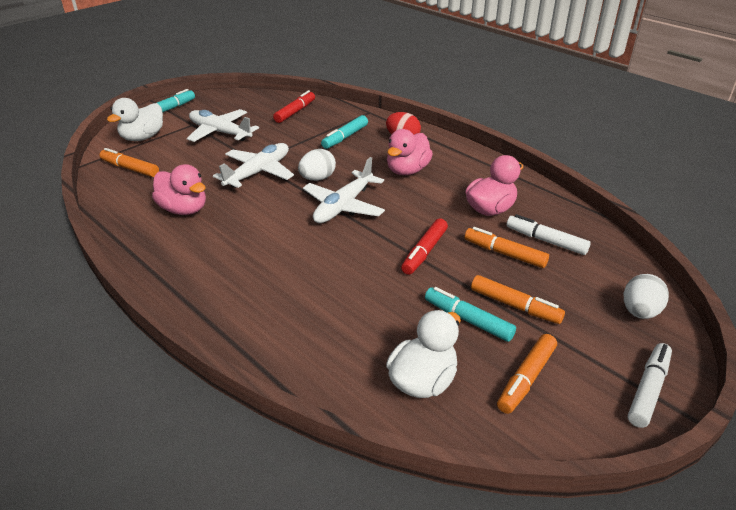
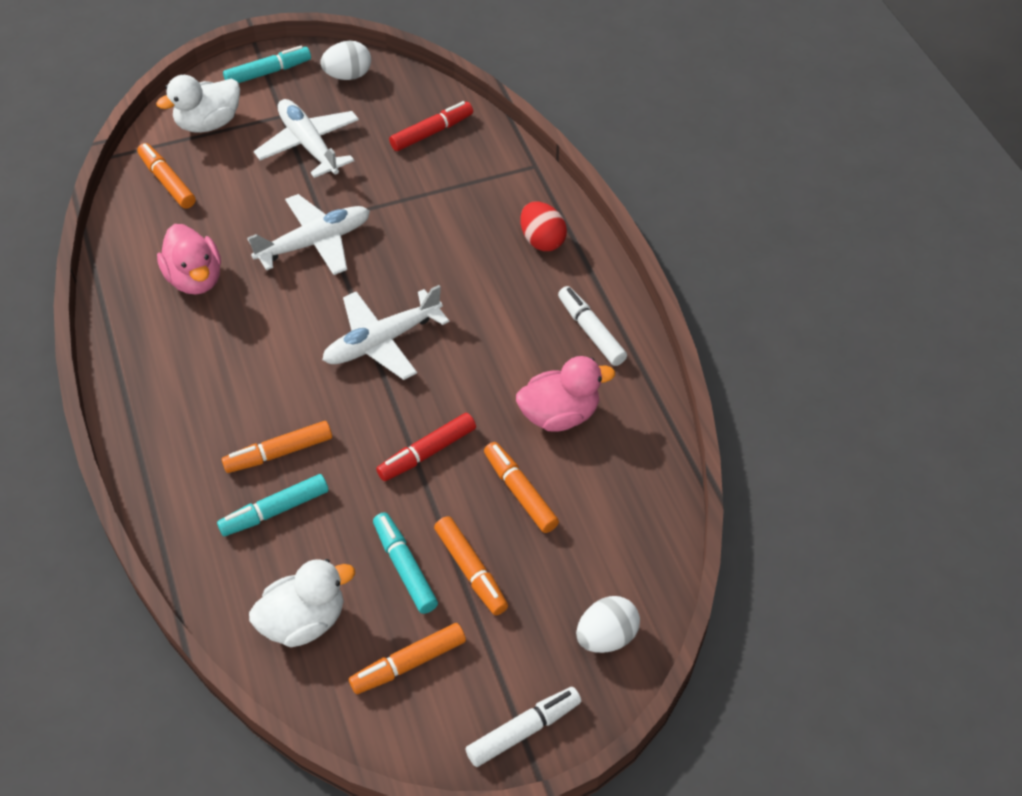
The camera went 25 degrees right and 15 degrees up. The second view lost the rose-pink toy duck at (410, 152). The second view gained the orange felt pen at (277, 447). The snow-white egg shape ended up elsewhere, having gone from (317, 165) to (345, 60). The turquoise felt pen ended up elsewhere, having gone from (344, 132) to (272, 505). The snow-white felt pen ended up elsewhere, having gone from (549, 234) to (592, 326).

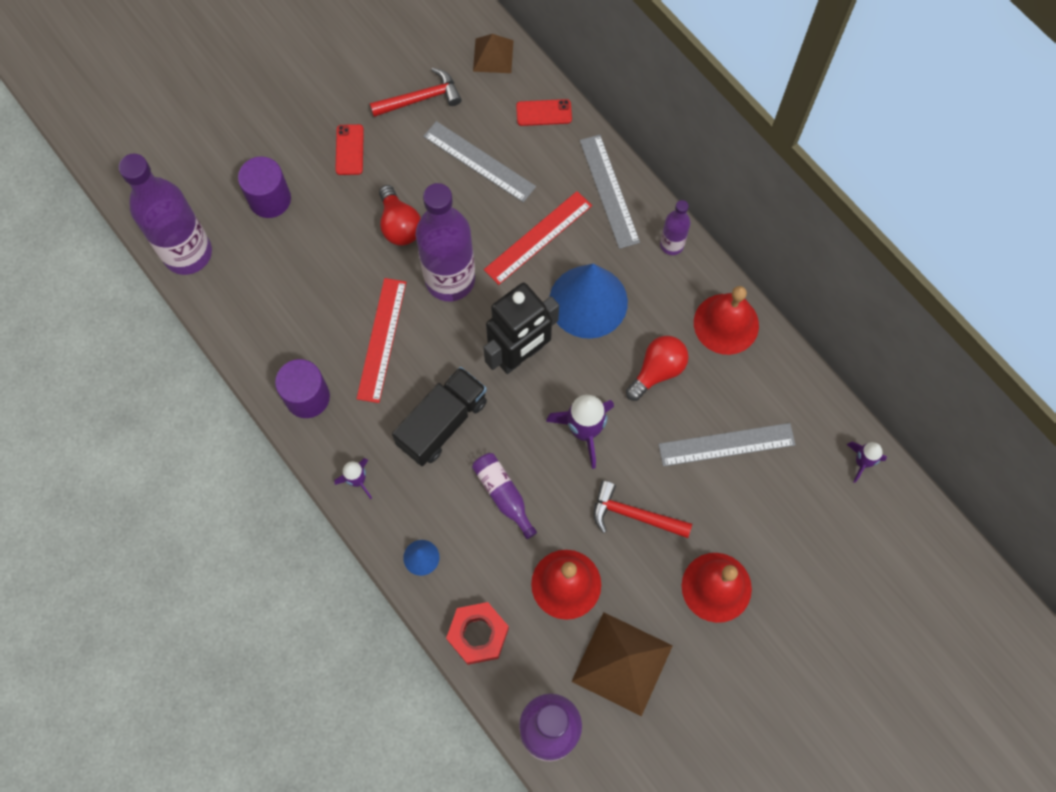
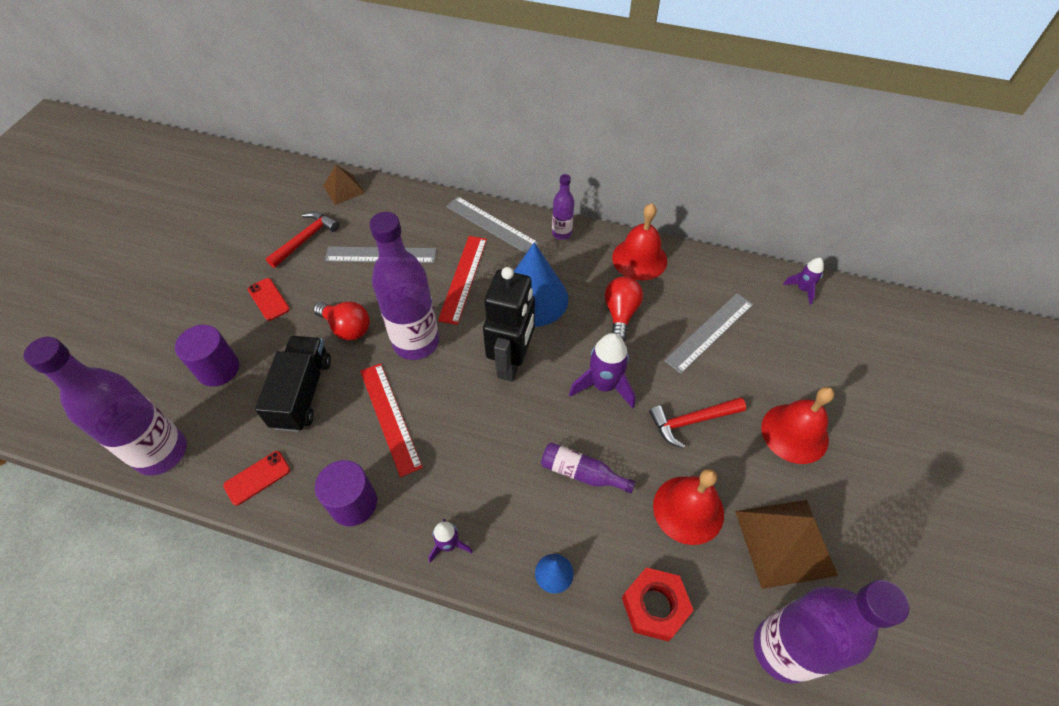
The camera went 35 degrees left and 15 degrees down. The jet-black truck ended up elsewhere, having gone from (439, 416) to (293, 384). The crimson mobile phone ended up elsewhere, having gone from (544, 112) to (256, 478).

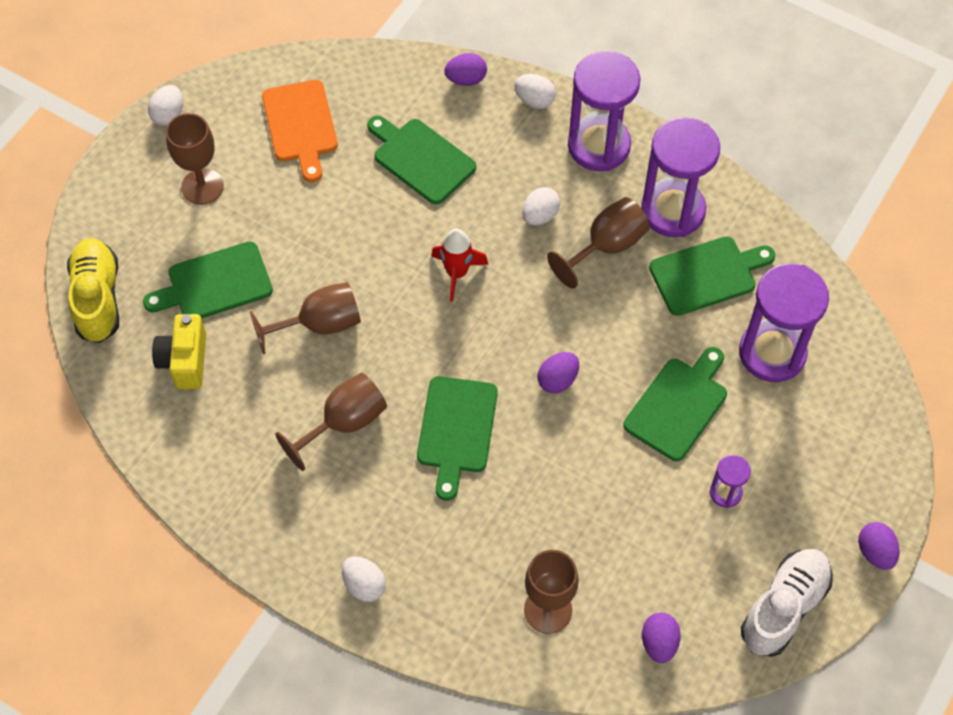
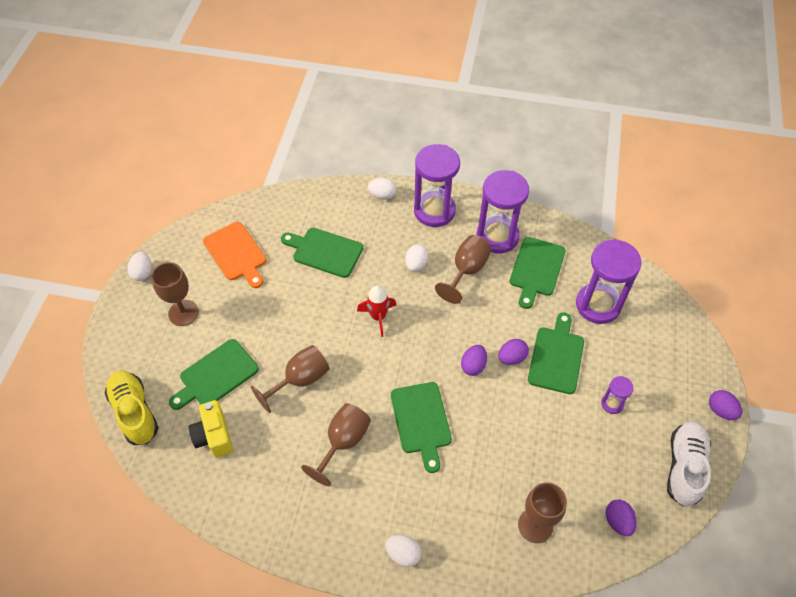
The camera went 20 degrees left and 5 degrees down. The purple egg shape ended up elsewhere, having gone from (465, 69) to (513, 352). The green bread board at (712, 276) ended up facing another way, 150 degrees clockwise from before.

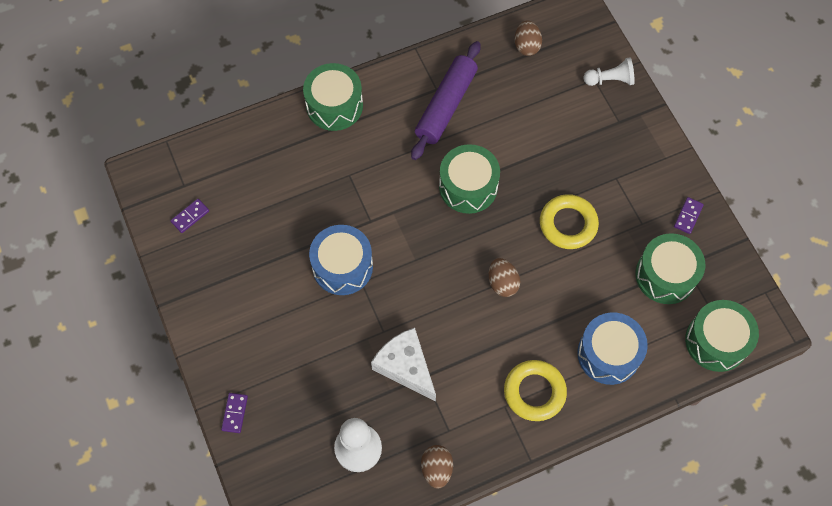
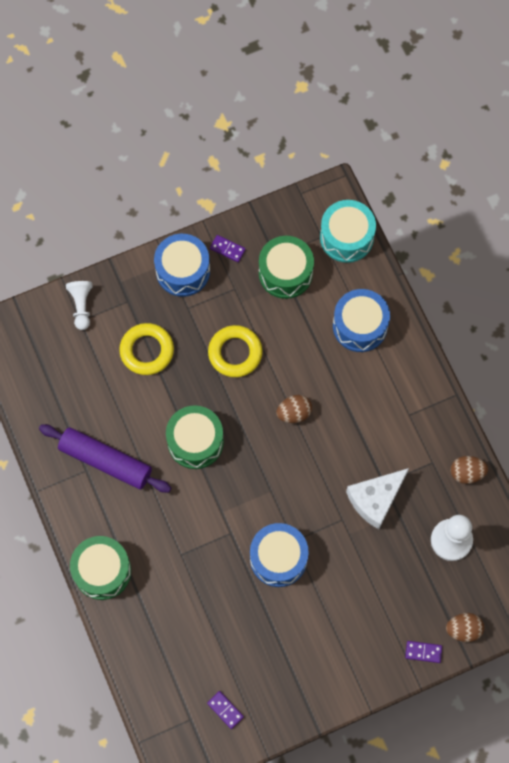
The camera went 90 degrees left and 5 degrees up. The second view gained the blue toy drum at (182, 265). The bright yellow hoop ended up elsewhere, having gone from (535, 390) to (146, 349). The russet egg shape ended up elsewhere, having gone from (528, 38) to (465, 627). What was the green toy drum at (722, 336) turned into the turquoise toy drum at (348, 231).

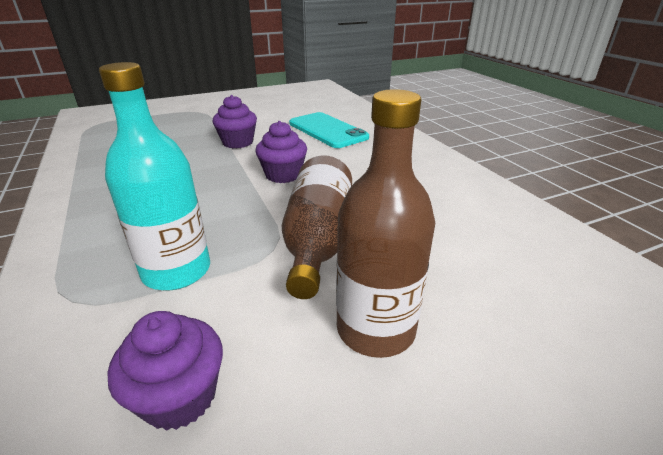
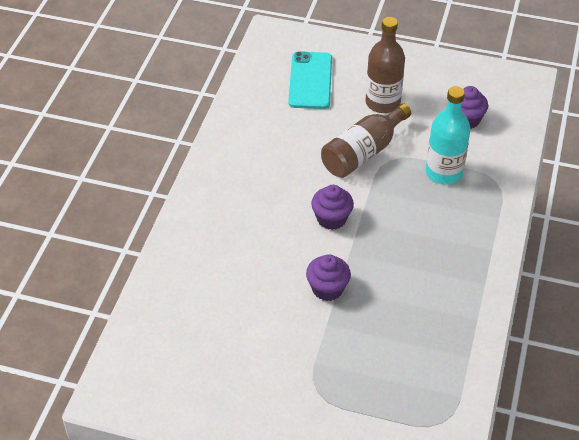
The camera went 140 degrees left and 15 degrees up. The turquoise mobile phone ended up elsewhere, having gone from (329, 130) to (310, 80).

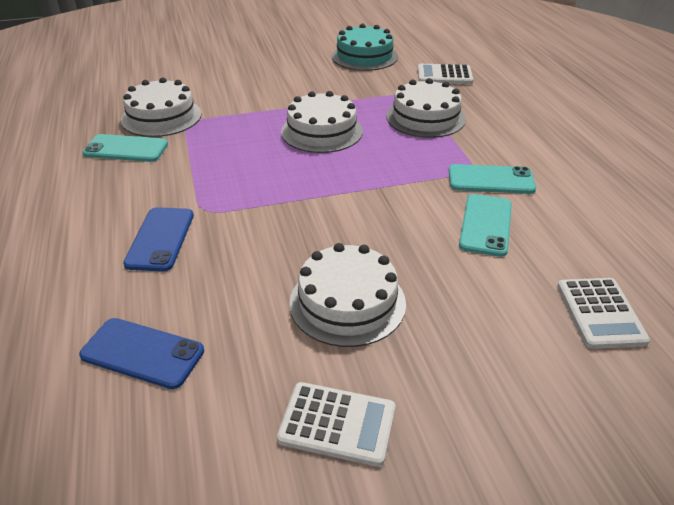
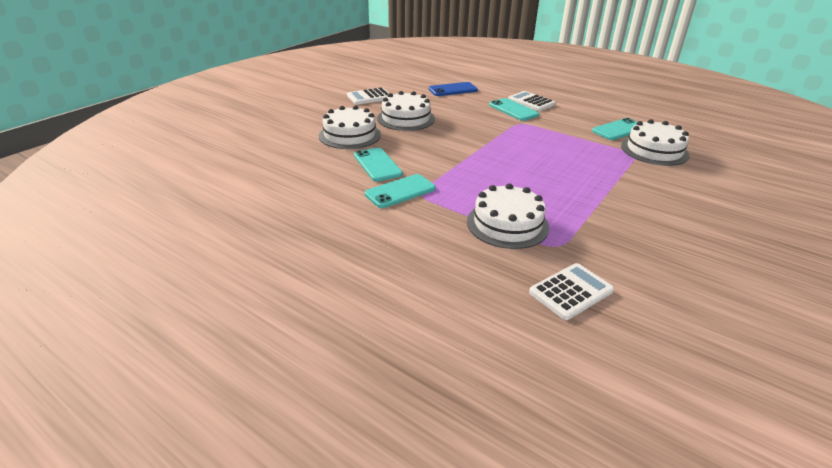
The camera went 140 degrees right and 5 degrees down. The second view lost the turquoise cake at (365, 47). The snow-white cake ended up elsewhere, having gone from (322, 122) to (350, 127). The snow-white adding machine ended up elsewhere, having gone from (603, 313) to (532, 101). What was the blue mobile phone at (158, 239) turned into the turquoise mobile phone at (514, 109).

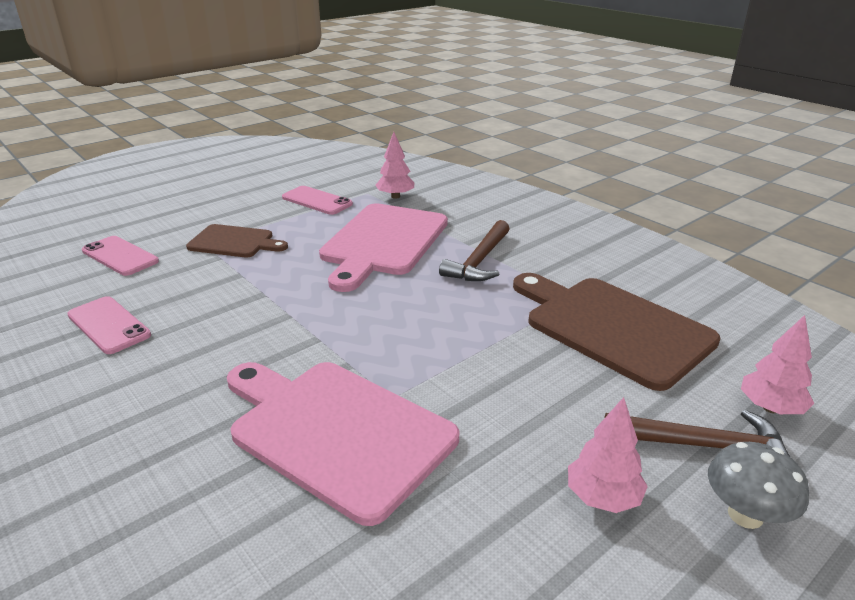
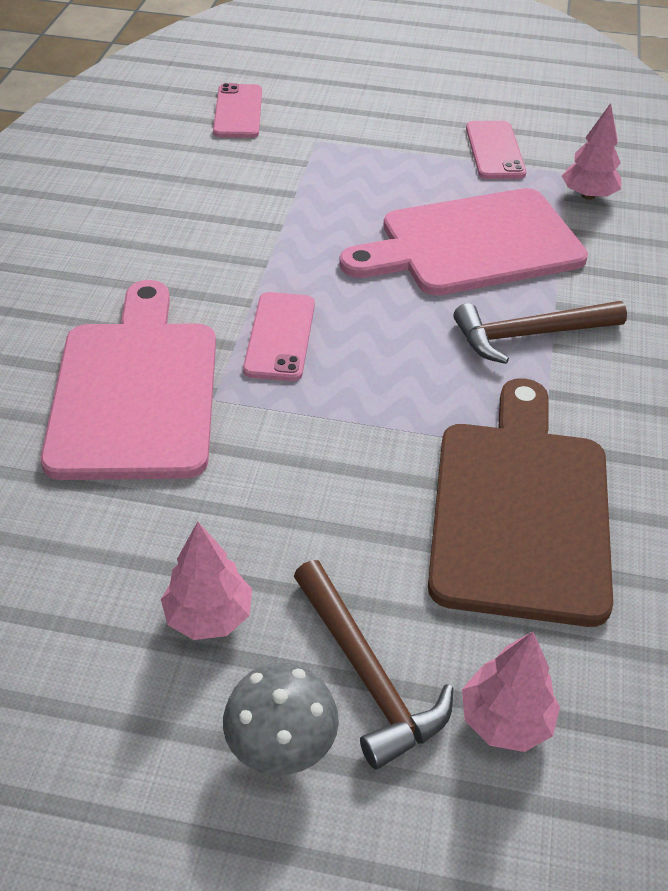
The camera went 50 degrees right and 15 degrees up. The second view lost the russet bread board at (237, 241). The rose-pink mobile phone ended up elsewhere, having gone from (109, 325) to (279, 336).

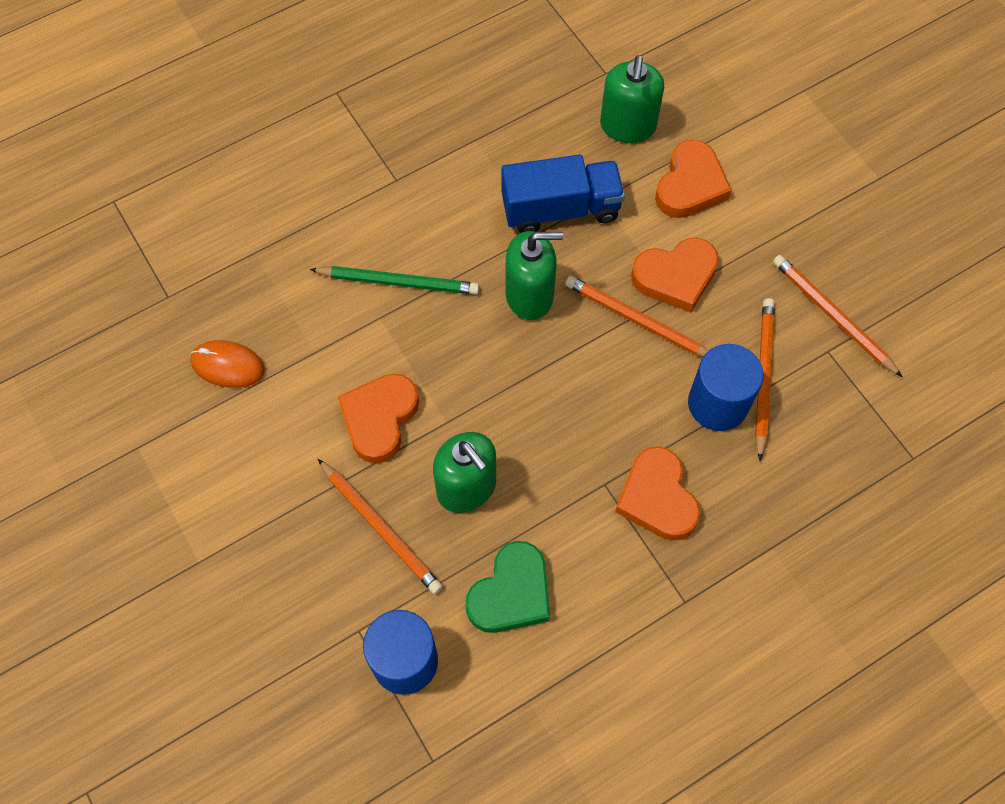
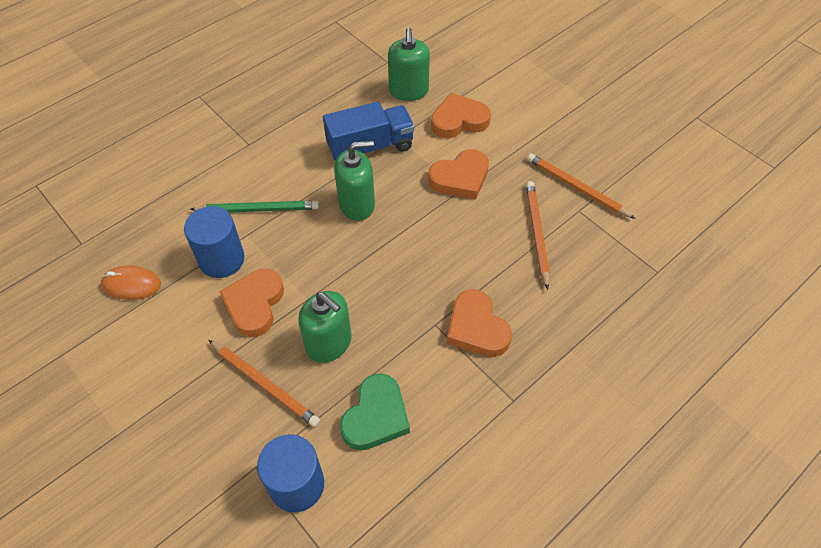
The camera went 10 degrees left and 10 degrees down. The second view lost the orange lead pencil at (637, 316). The blue cylinder ended up elsewhere, having gone from (726, 387) to (214, 242). The orange love heart at (693, 179) ended up facing another way, 120 degrees counterclockwise from before.

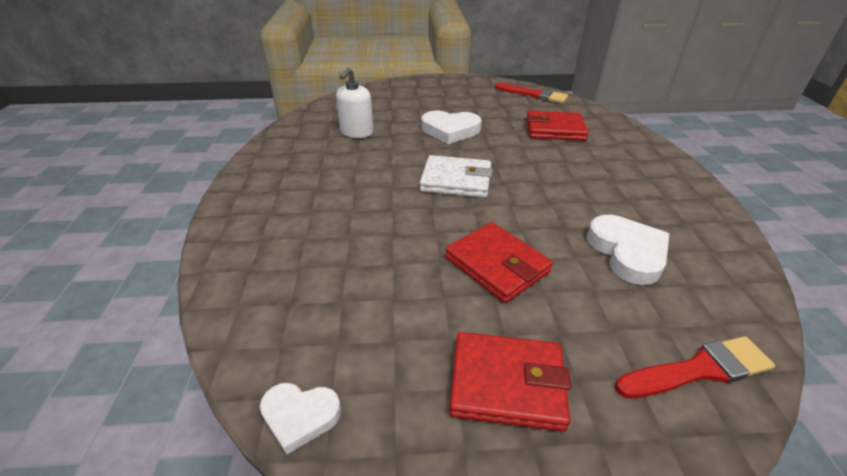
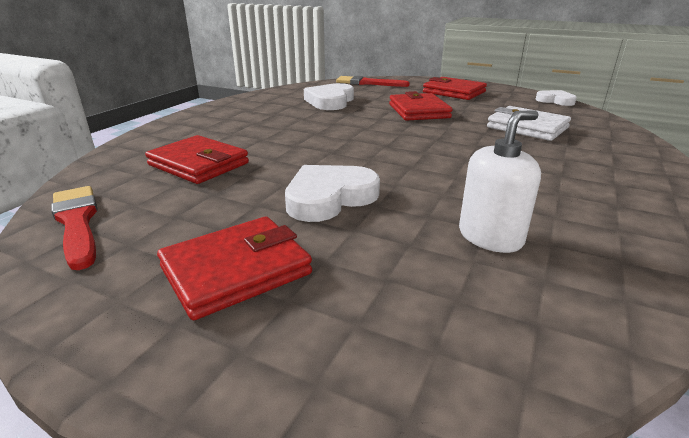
The camera went 150 degrees left and 10 degrees down. The second view gained the crimson card wallet at (234, 268). The snow-white card wallet ended up elsewhere, having gone from (456, 176) to (529, 123). The snow-white love heart at (451, 127) ended up facing another way, 75 degrees counterclockwise from before.

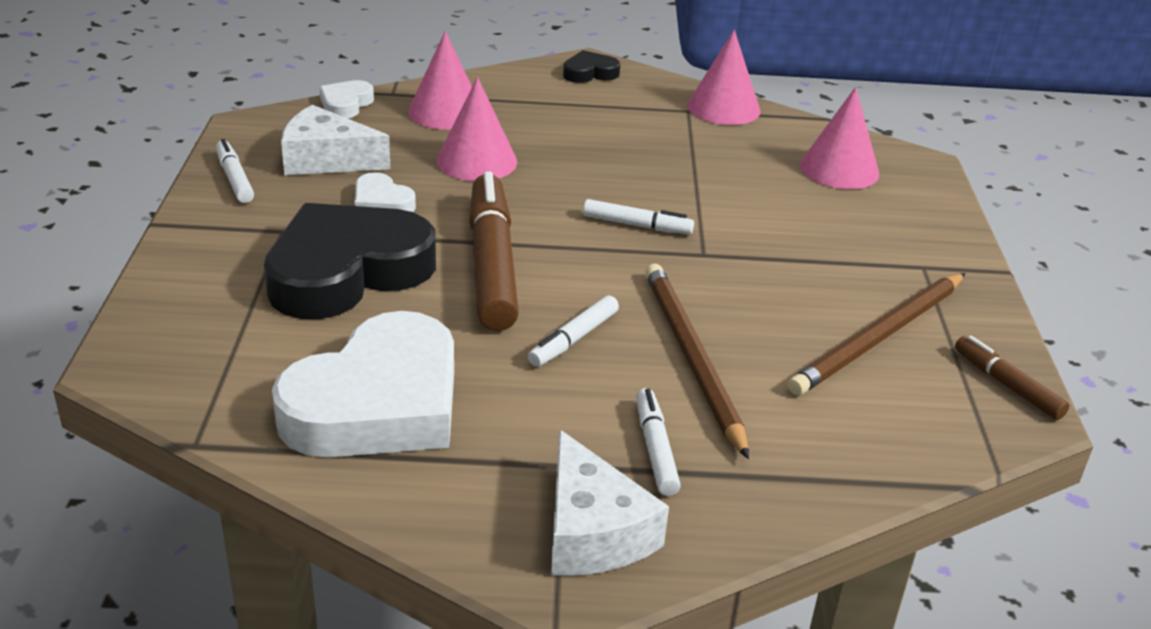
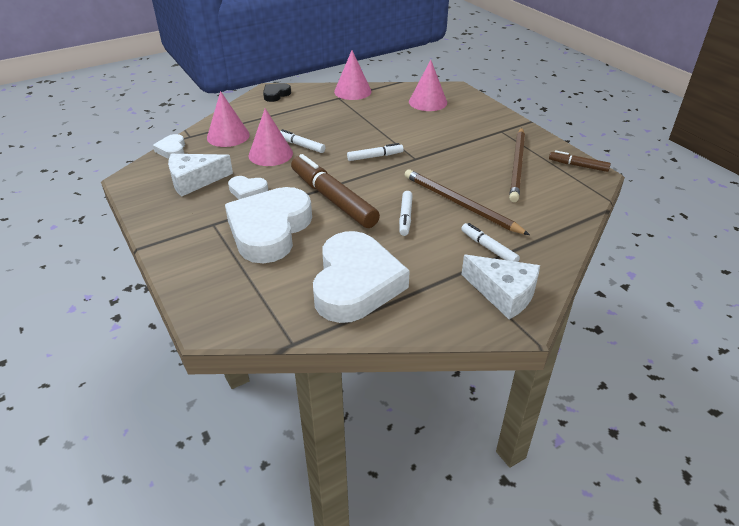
The camera went 30 degrees left and 5 degrees up. The snow-white felt pen ended up elsewhere, having gone from (235, 171) to (303, 141). What was the jet-black love heart at (350, 261) turned into the snow-white love heart at (268, 225).

